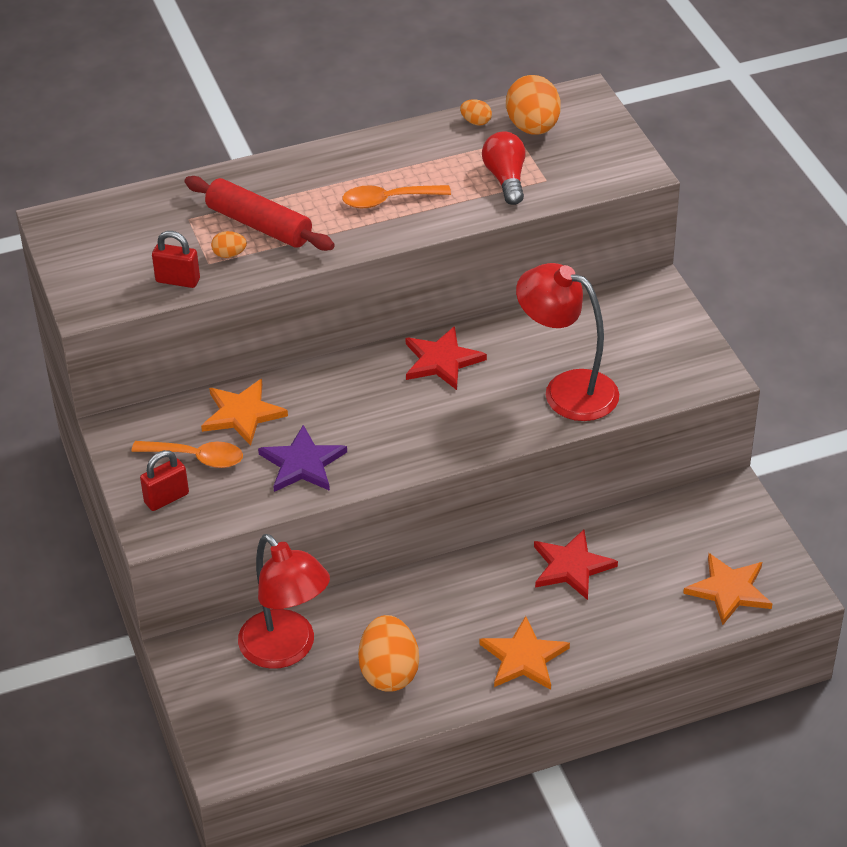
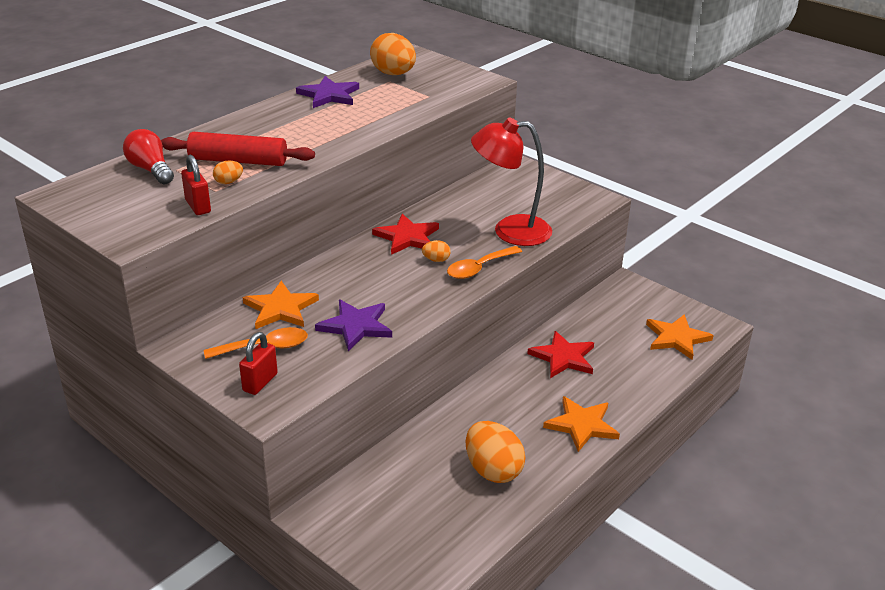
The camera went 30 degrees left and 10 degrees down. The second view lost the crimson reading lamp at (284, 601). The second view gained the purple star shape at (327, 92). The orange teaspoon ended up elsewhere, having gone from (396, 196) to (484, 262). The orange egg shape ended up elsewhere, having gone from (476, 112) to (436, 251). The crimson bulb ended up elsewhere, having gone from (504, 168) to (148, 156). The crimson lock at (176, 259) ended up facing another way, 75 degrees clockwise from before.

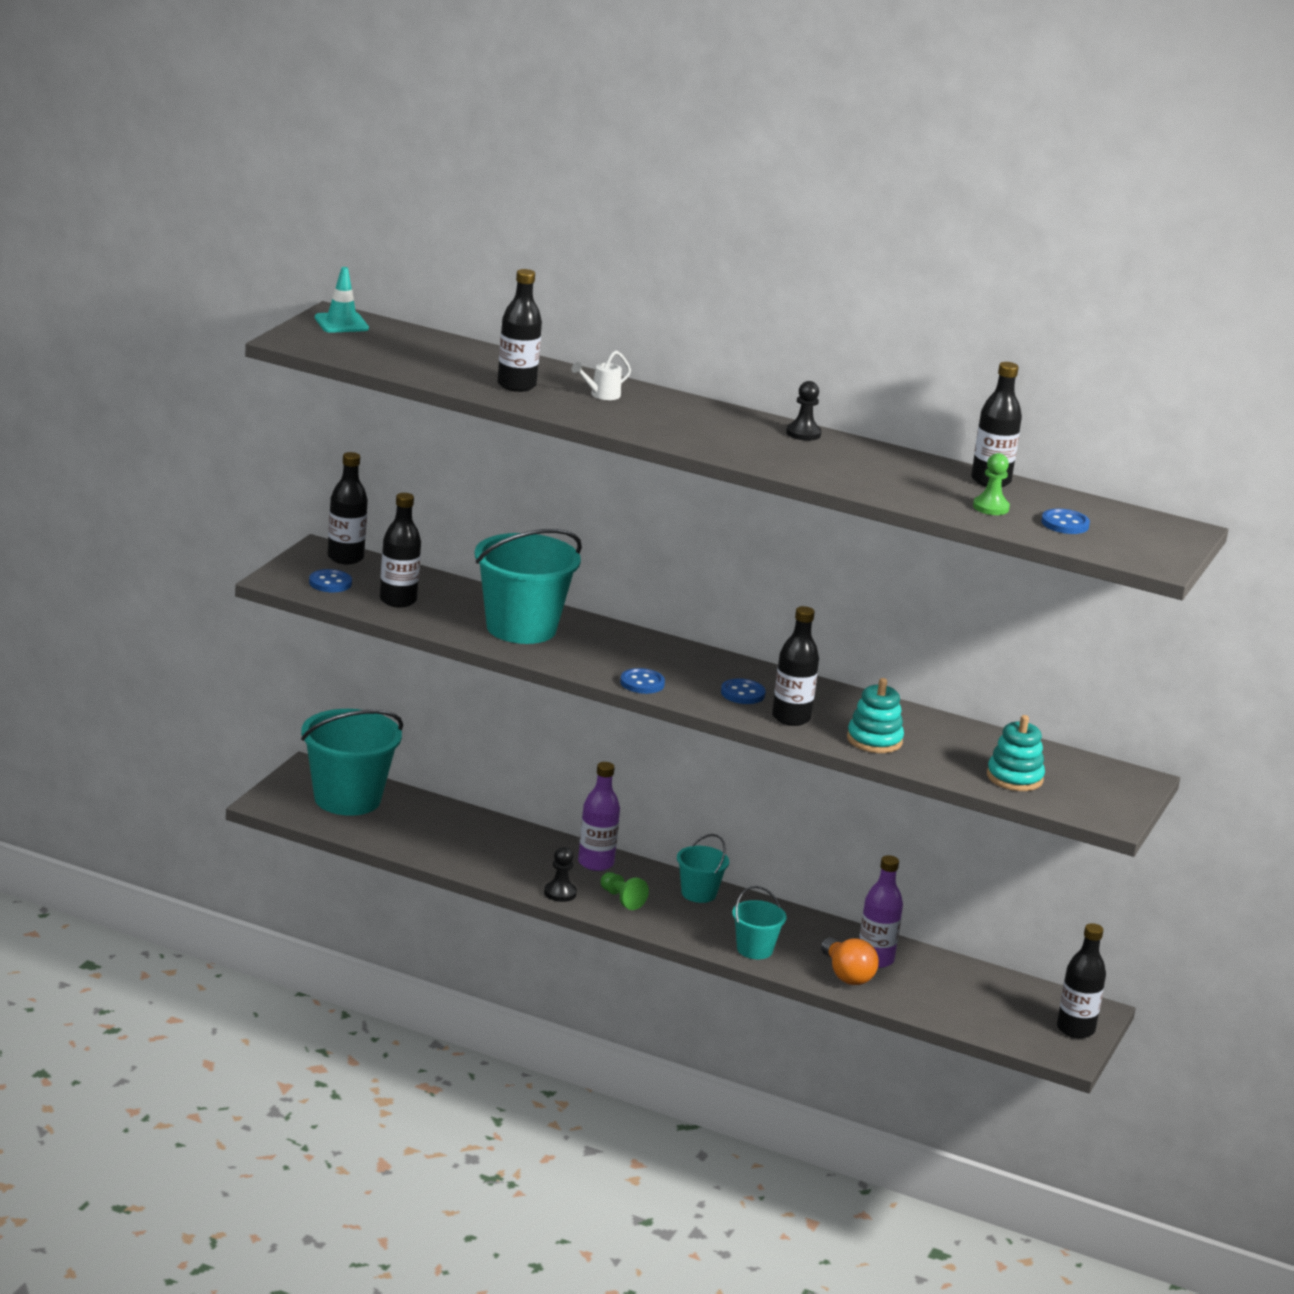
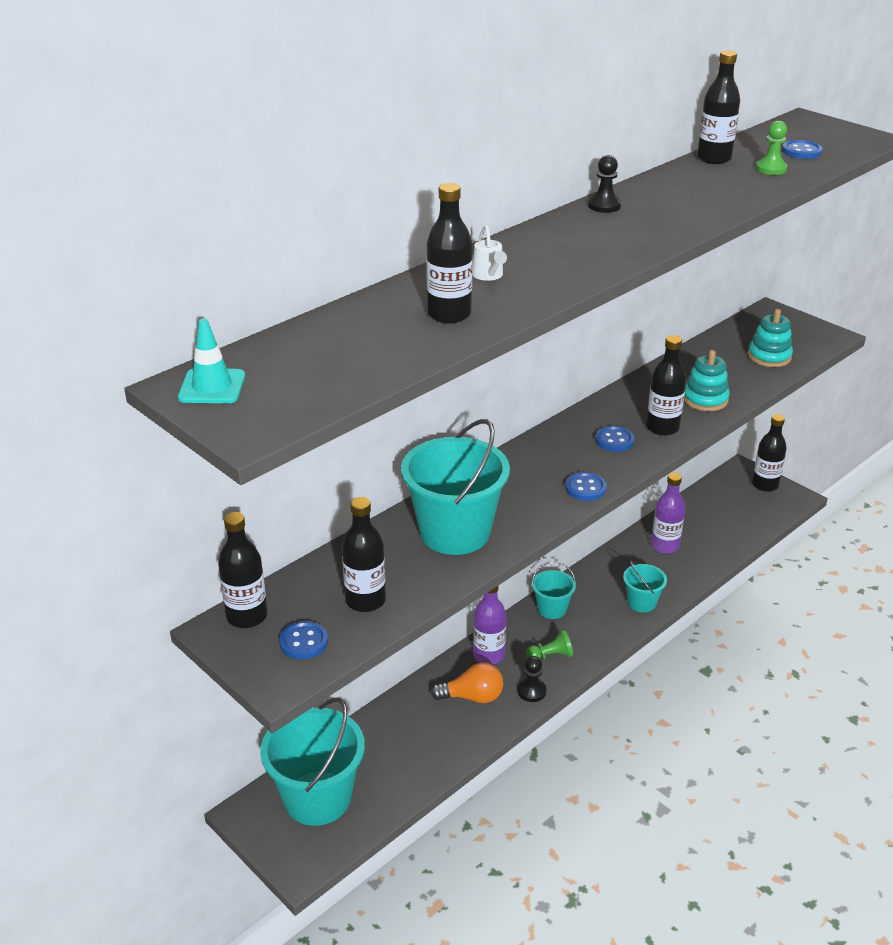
The camera went 65 degrees left and 10 degrees up. The orange bulb ended up elsewhere, having gone from (850, 961) to (467, 682).

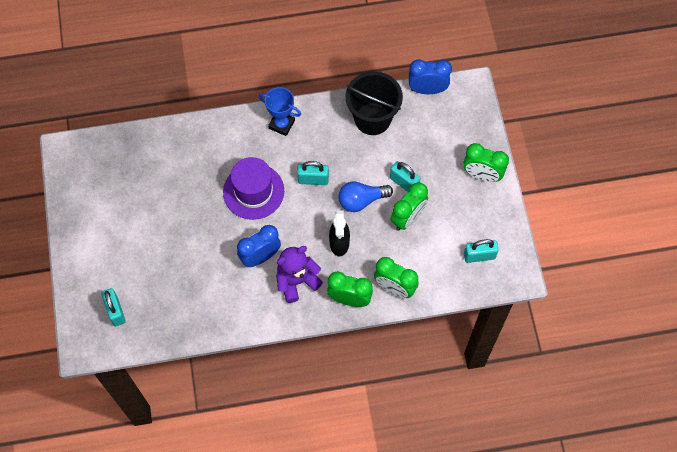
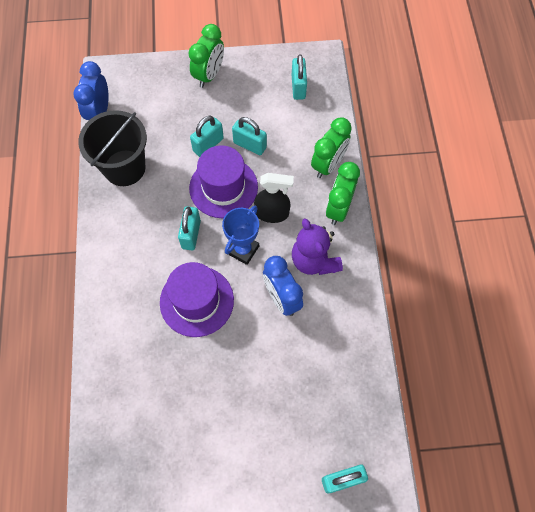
The camera went 85 degrees left and 0 degrees up. The blue award cup ended up elsewhere, having gone from (280, 111) to (240, 235). Where the blue bulb stood at (365, 196), the purple top hat came to stand at (223, 181). Where the green alarm clock stood at (409, 206), the turquoise lock came to stand at (249, 136).

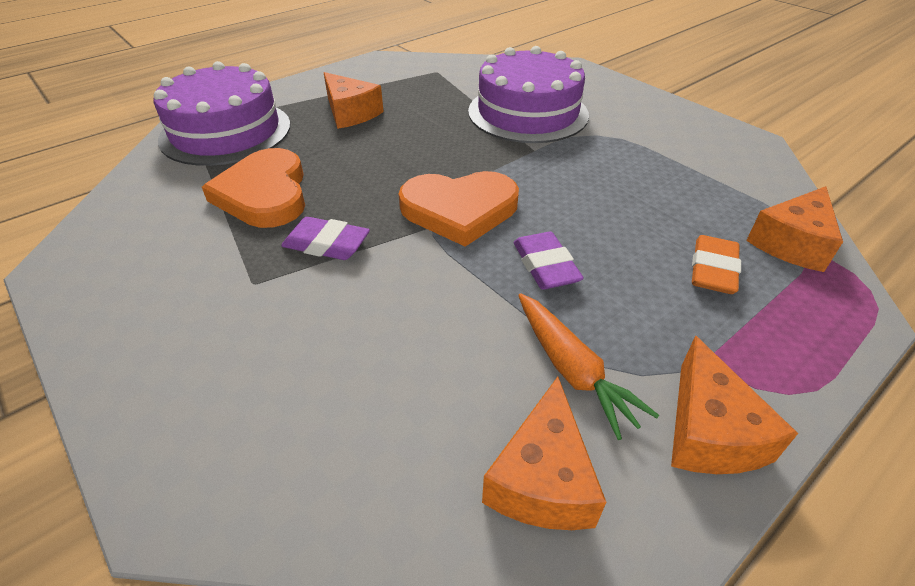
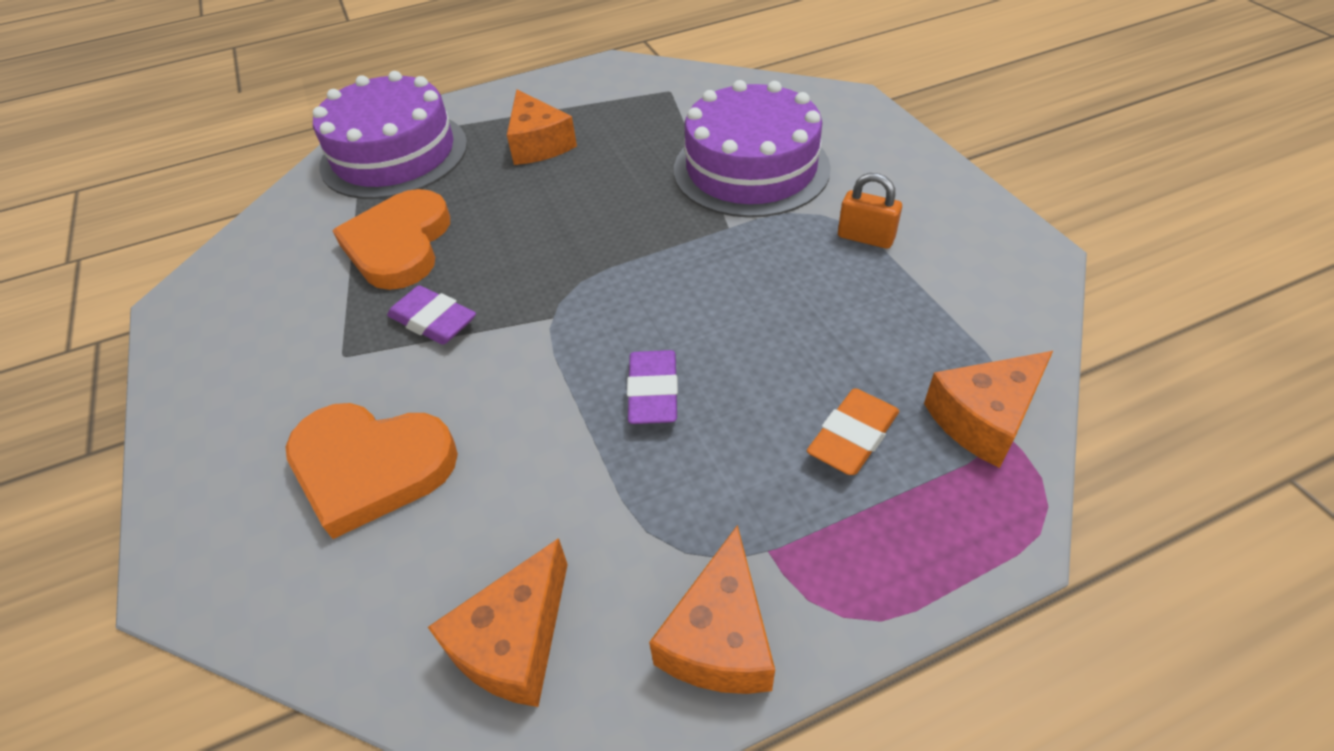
The camera went 20 degrees right and 5 degrees up. The second view lost the orange carrot at (588, 366). The second view gained the orange lock at (870, 211). The orange love heart ended up elsewhere, having gone from (459, 209) to (372, 471).

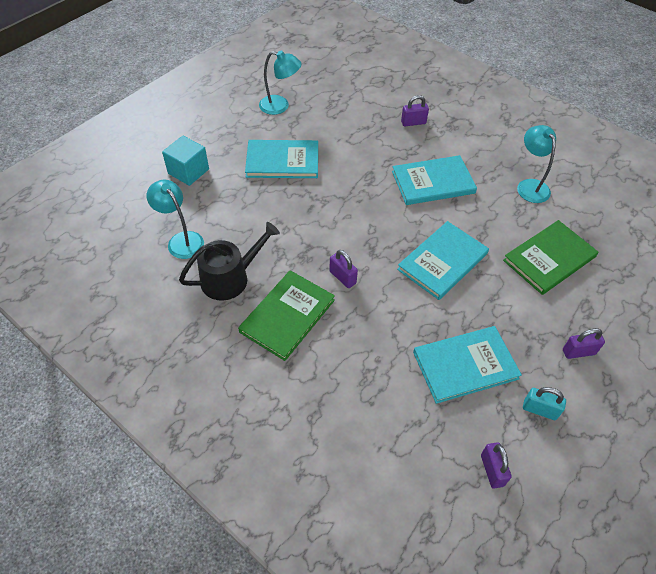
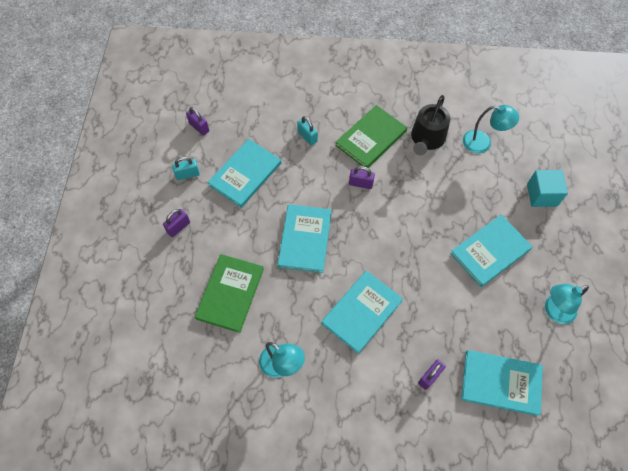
The camera went 145 degrees right and 10 degrees up. The second view gained the turquoise lock at (307, 131). The second view gained the turquoise book at (502, 383). The green book at (286, 315) ended up facing another way, 45 degrees clockwise from before.

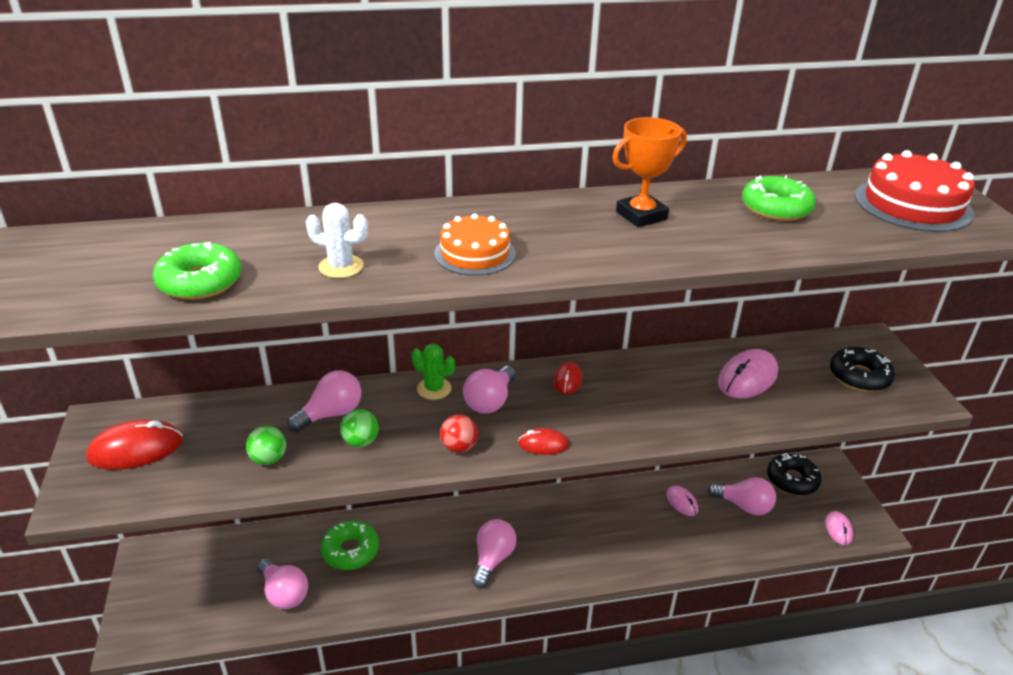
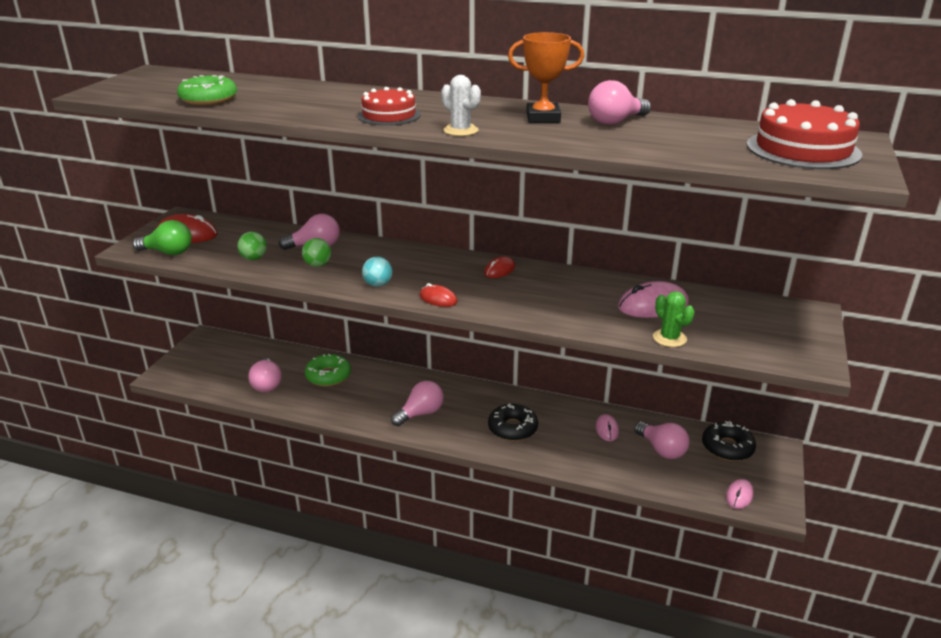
The camera went 30 degrees right and 5 degrees down. The second view lost the green glazed donut at (779, 198). The second view gained the green bulb at (162, 237). The snow-white saguaro cactus ended up elsewhere, having gone from (337, 240) to (461, 105). The green saguaro cactus ended up elsewhere, having gone from (433, 372) to (674, 319). The rose-pink bulb ended up elsewhere, having gone from (489, 390) to (619, 102). The jet-black glazed donut ended up elsewhere, having gone from (862, 369) to (513, 422). What was the orange cake at (475, 245) turned into the crimson cake at (389, 106). What was the crimson play ball at (459, 434) turned into the turquoise play ball at (377, 272).

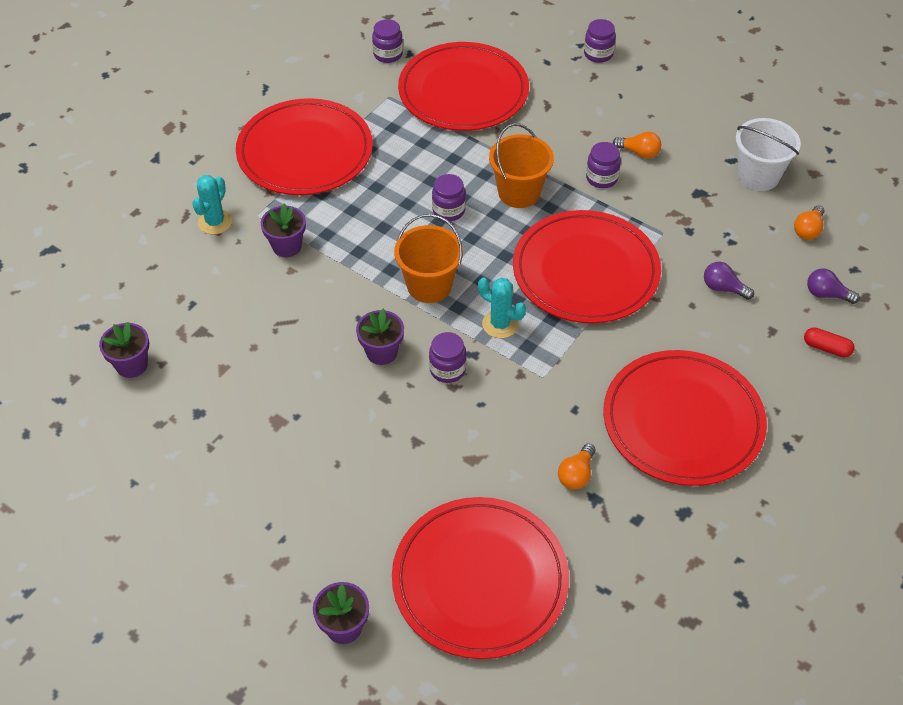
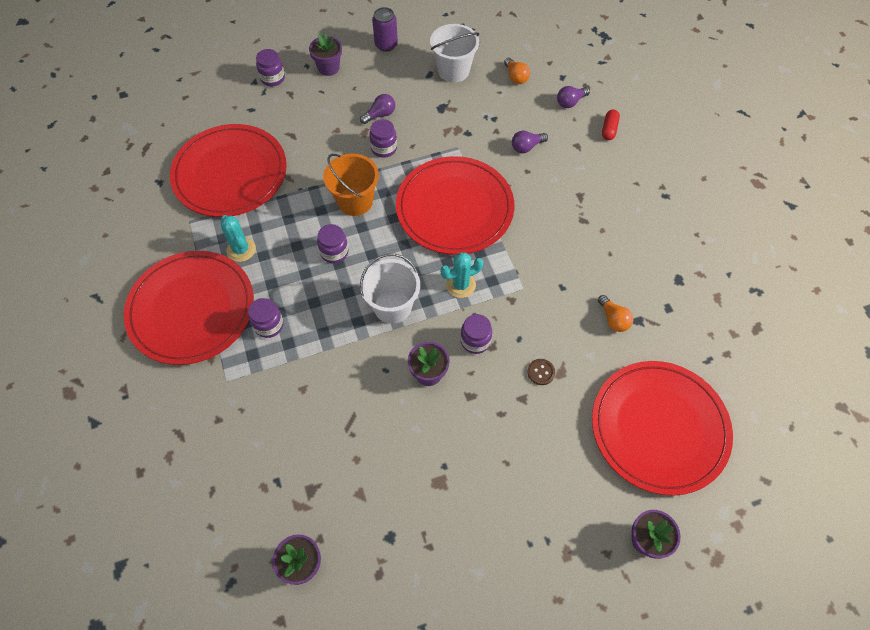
The camera went 55 degrees left and 10 degrees up. The second view lost the crimson flat dish at (685, 418). The second view gained the purple can at (385, 29). The second view gained the russet sewing button at (541, 372). The turquoise saguaro cactus ended up elsewhere, having gone from (212, 204) to (238, 238). The purple plant pot ended up elsewhere, having gone from (283, 230) to (325, 54). The purple jar ended up elsewhere, having gone from (387, 41) to (265, 318). What was the orange sand bucket at (428, 258) turned into the snow-white sand bucket at (390, 289). What was the orange bulb at (637, 145) turned into the purple bulb at (377, 109). The crimson capsule at (829, 342) ended up facing another way, 45 degrees counterclockwise from before.

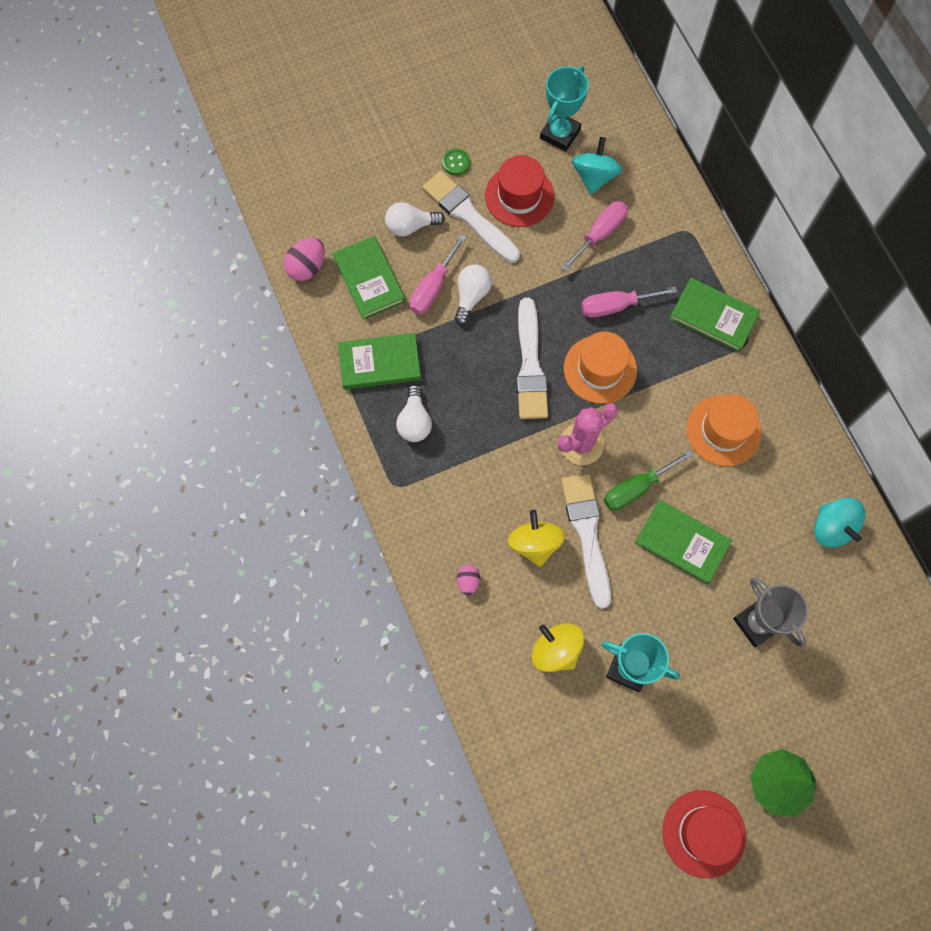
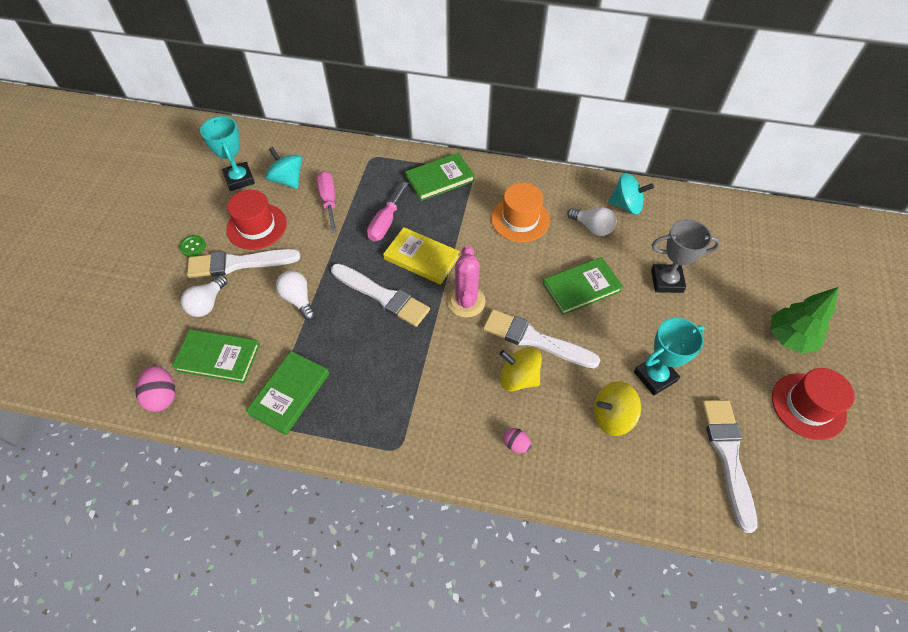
The camera went 55 degrees left and 15 degrees down. The second view lost the rose-pink screwdriver at (438, 274). The second view lost the green screwdriver at (648, 480). The second view gained the snow-white paintbrush at (729, 466). The snow-white bulb ended up elsewhere, having gone from (414, 413) to (591, 221). Where the orange top hat stood at (600, 368), the bright yellow book came to stand at (421, 256).

